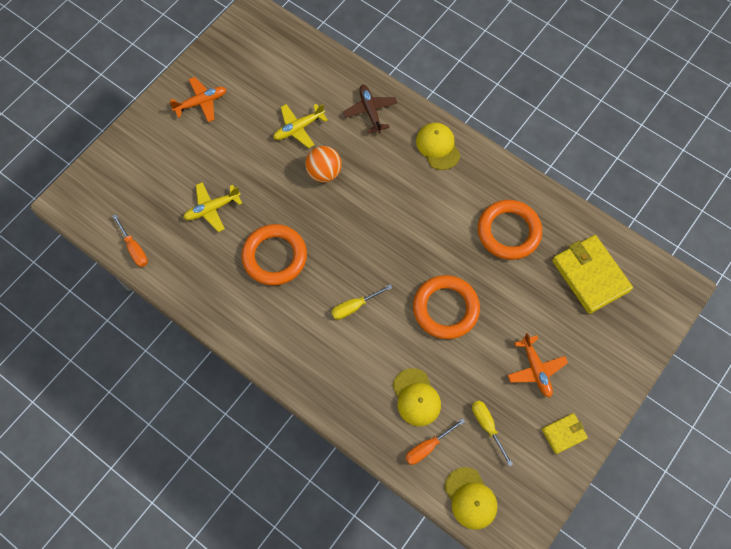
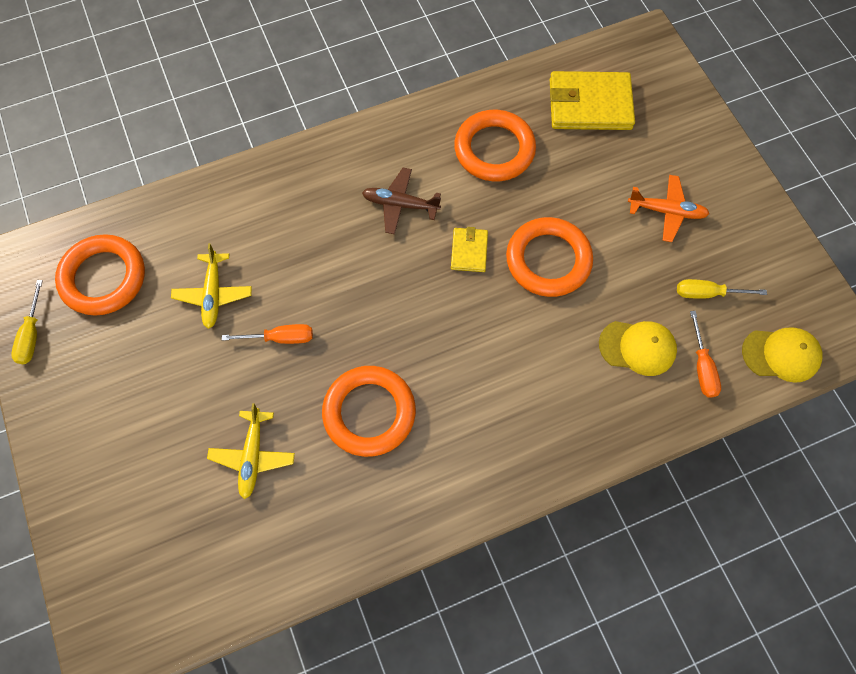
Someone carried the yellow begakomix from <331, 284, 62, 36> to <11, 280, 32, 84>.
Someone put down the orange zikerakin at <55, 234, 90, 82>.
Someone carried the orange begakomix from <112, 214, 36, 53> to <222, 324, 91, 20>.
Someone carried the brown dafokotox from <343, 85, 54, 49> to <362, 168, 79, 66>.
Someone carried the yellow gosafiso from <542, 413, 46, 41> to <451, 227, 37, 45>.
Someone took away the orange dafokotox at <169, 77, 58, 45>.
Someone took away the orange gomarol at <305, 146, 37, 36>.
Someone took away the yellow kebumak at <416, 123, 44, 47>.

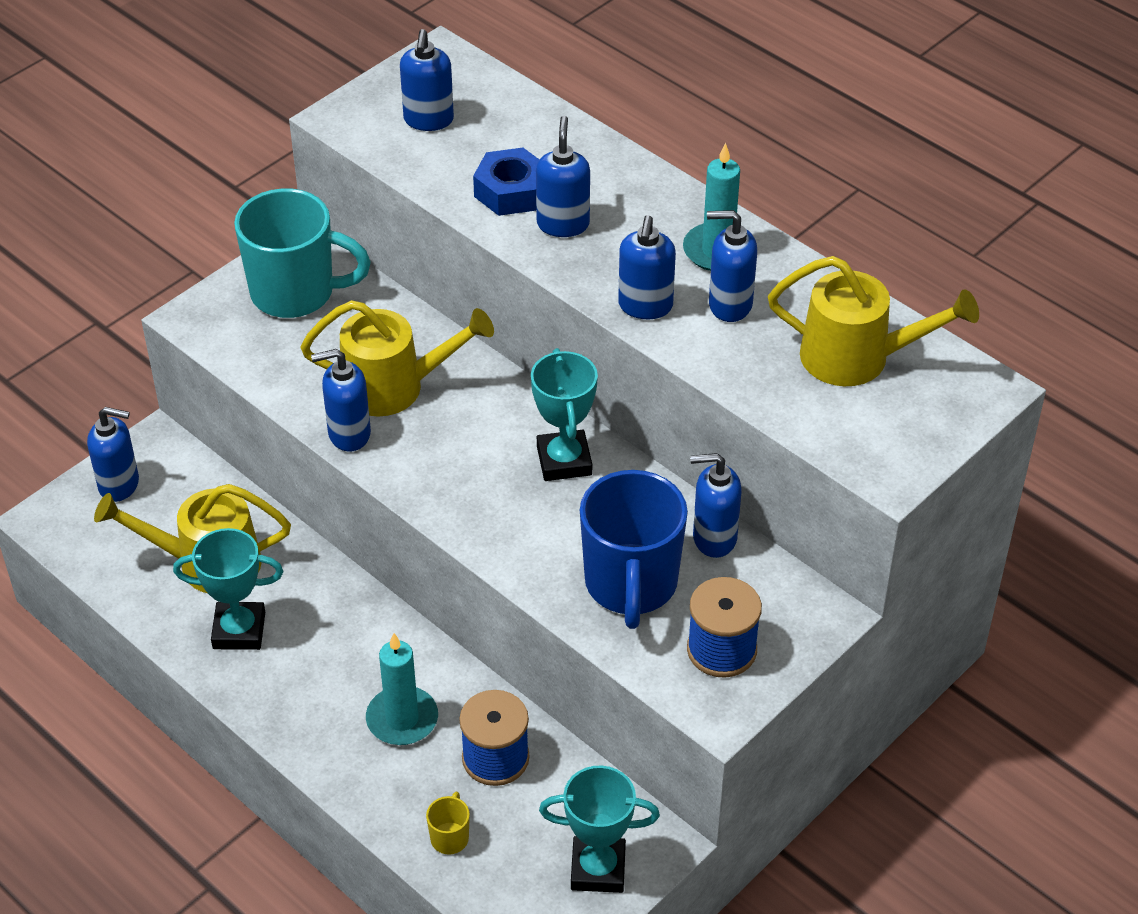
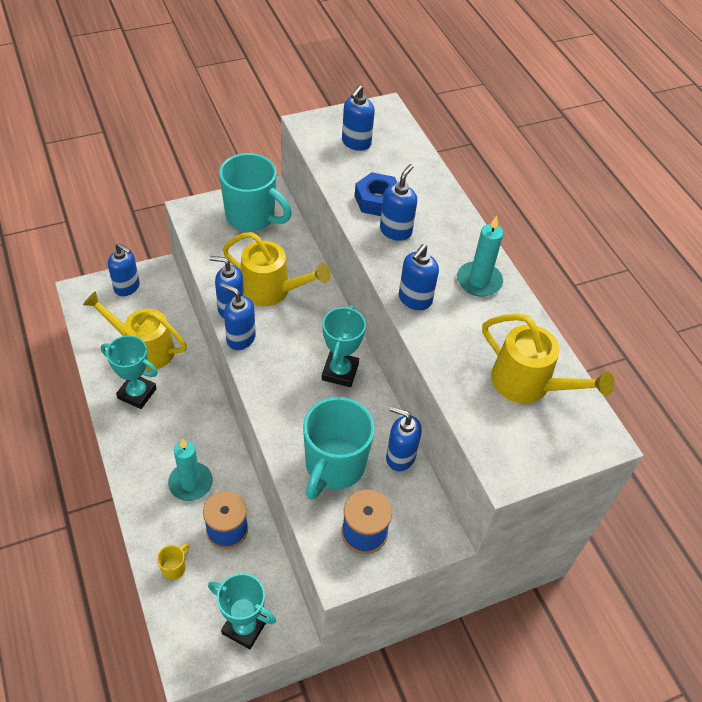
Someone carried the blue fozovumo from <707, 210, 50, 112> to <221, 283, 35, 67>.
Someone repainted the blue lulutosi at <580, 470, 108, 159>, which became the turquoise lulutosi at <303, 397, 72, 103>.

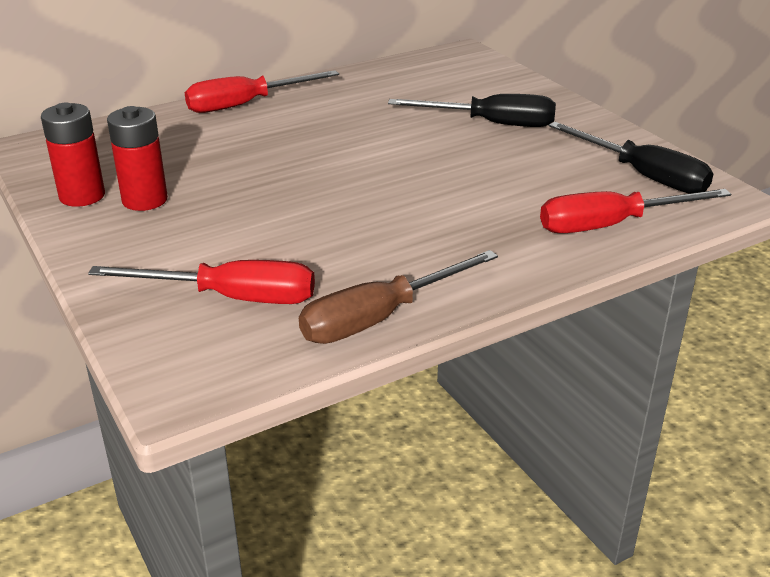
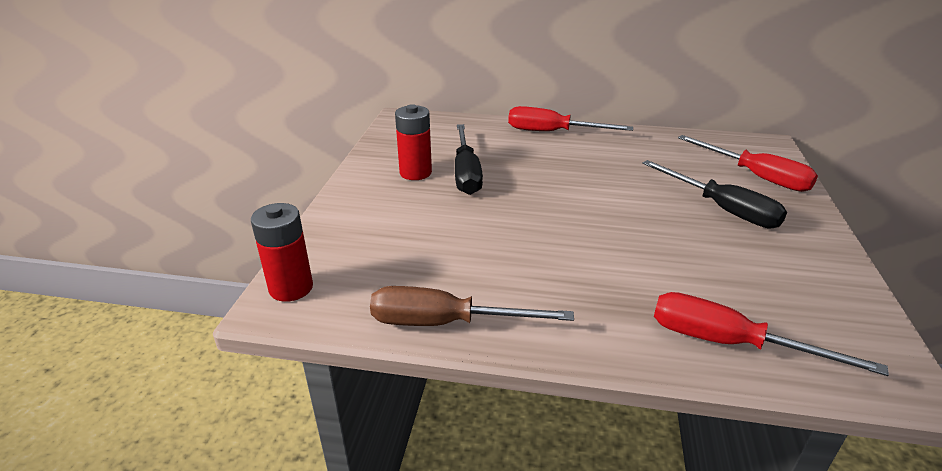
Someone carried the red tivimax from <41, 102, 64, 105> to <251, 203, 62, 99>.
Someone carried the black begakomix from <548, 122, 166, 72> to <455, 124, 28, 71>.
Someone carried the red begakomix from <88, 260, 227, 44> to <678, 135, 140, 57>.

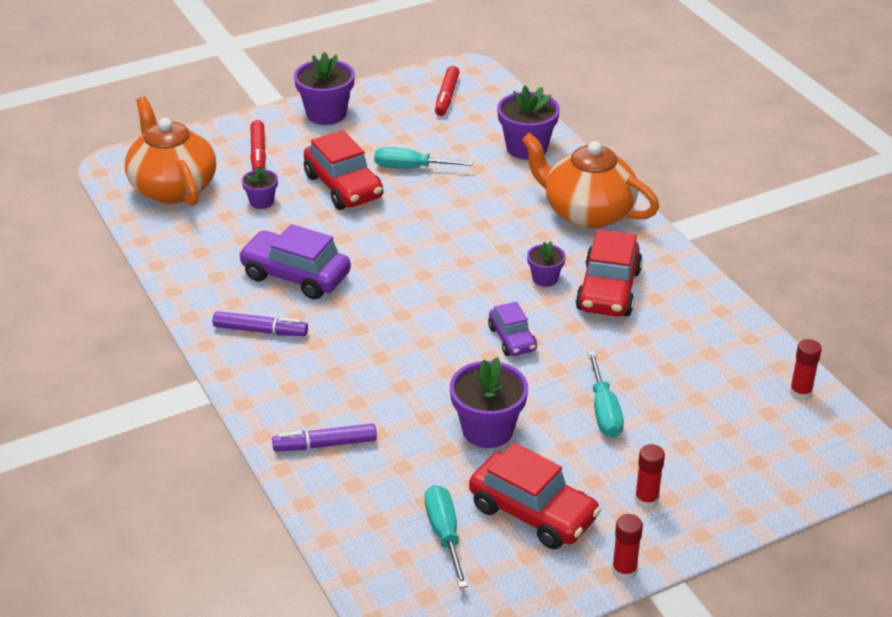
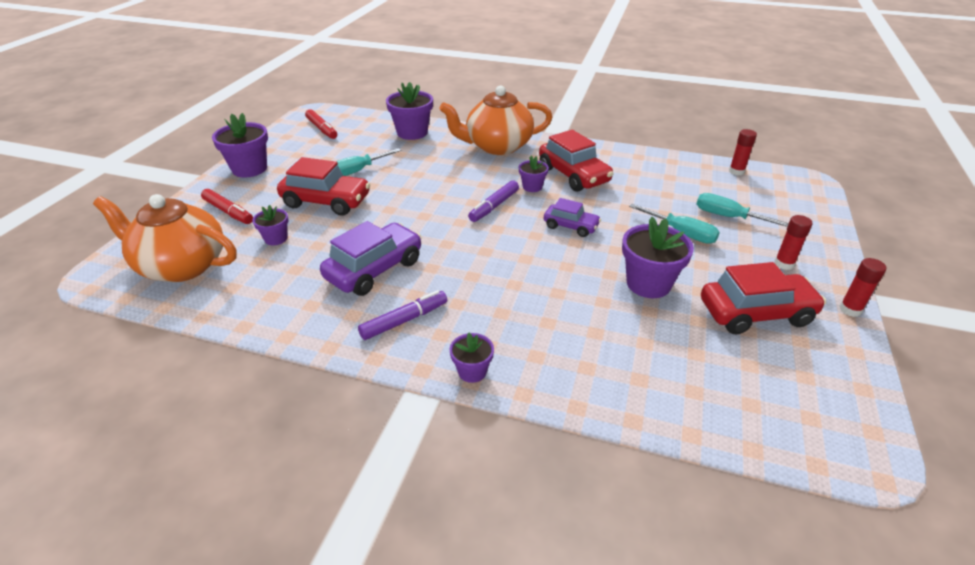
Someone rotated the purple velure at <238, 224, 113, 75> by 150 degrees clockwise.
Someone put down the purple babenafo at <450, 333, 44, 50>.
Someone carried the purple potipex from <272, 424, 105, 27> to <468, 180, 51, 42>.
Someone carried the turquoise begakomix from <425, 485, 43, 103> to <696, 193, 93, 34>.

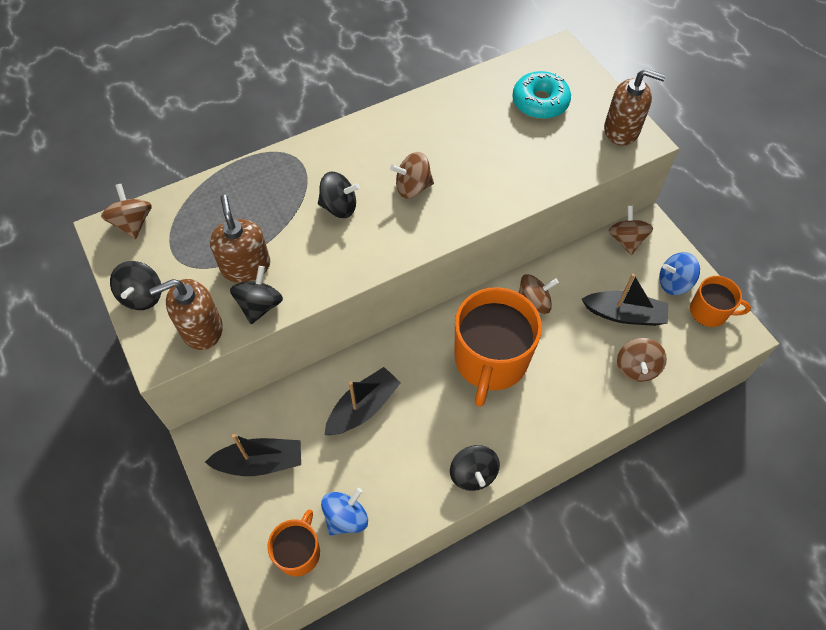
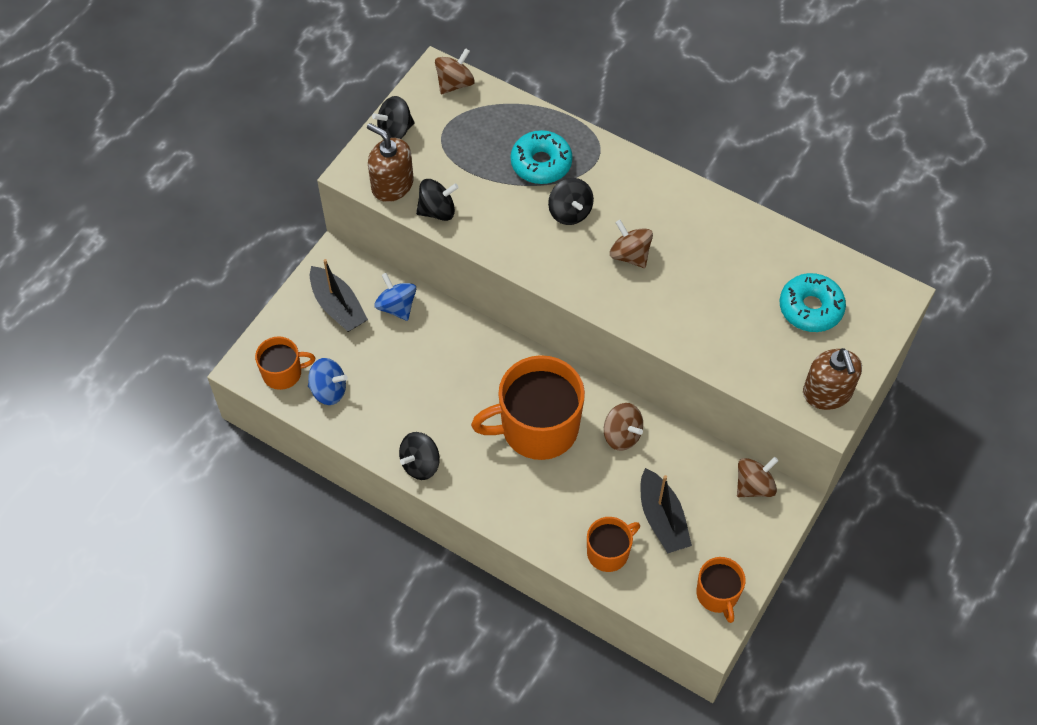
Someone carried the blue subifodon from <659, 252, 41, 43> to <374, 273, 42, 48>.
Someone put down the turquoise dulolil at <511, 130, 62, 54>.
Someone swapped the brown subifodon at <617, 338, 50, 44> for the orange lulutosi at <587, 517, 53, 55>.
Someone took away the brown fozovumo at <210, 195, 60, 88>.
Someone took away the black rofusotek at <325, 367, 76, 68>.

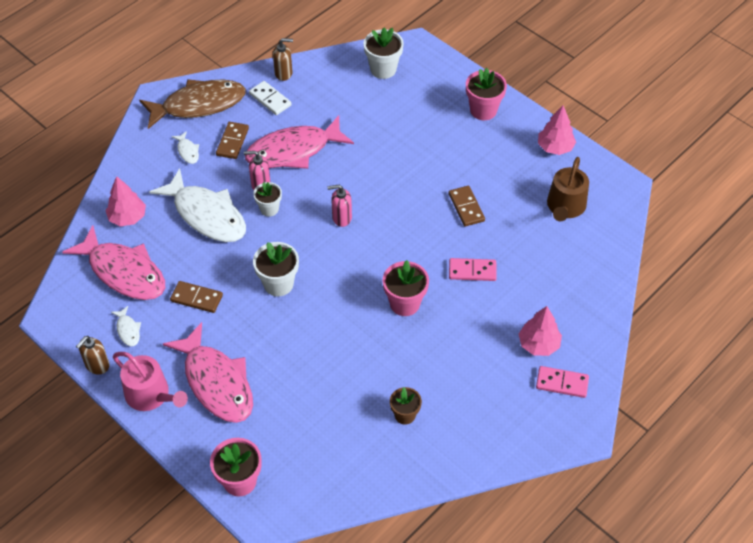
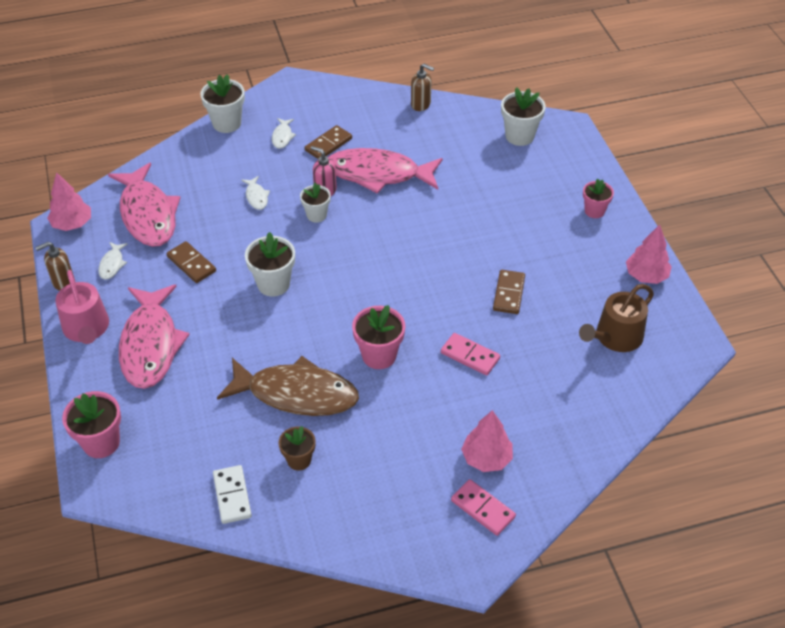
Someone carried the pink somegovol from <106, 176, 40, 50> to <47, 172, 44, 59>.
Someone put down the white babenafo at <200, 74, 45, 59>.
Someone carried the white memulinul from <249, 81, 43, 34> to <213, 465, 39, 59>.
Someone carried the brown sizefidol from <139, 79, 107, 50> to <217, 356, 142, 60>.
Someone scaled the white sizefidol at <149, 168, 97, 74> by 0.41.
Someone scaled the pink babenafo at <466, 68, 41, 52> by 0.65.
Someone took away the pink fozovumo at <327, 185, 25, 42>.

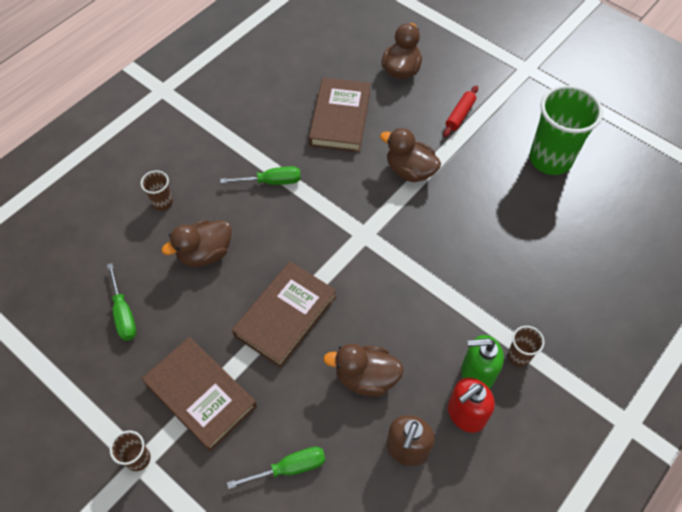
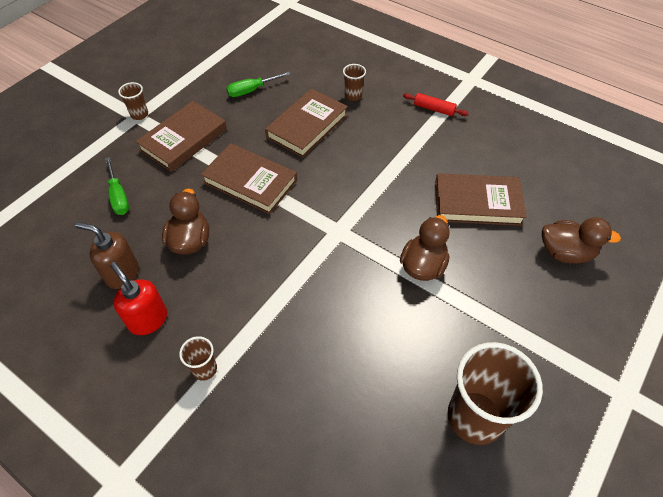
Someone swapped the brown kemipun at <162, 220, 70, 47> for the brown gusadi at <265, 89, 83, 69>.
Someone carried the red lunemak from <443, 85, 35, 52> to <403, 93, 66, 23>.
Someone repainted the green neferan at <530, 85, 73, 90>, which became the brown neferan at <448, 342, 95, 103>.
Someone took away the green begakomix at <220, 166, 81, 19>.
Someone took away the green fozovumo at <461, 335, 43, 54>.

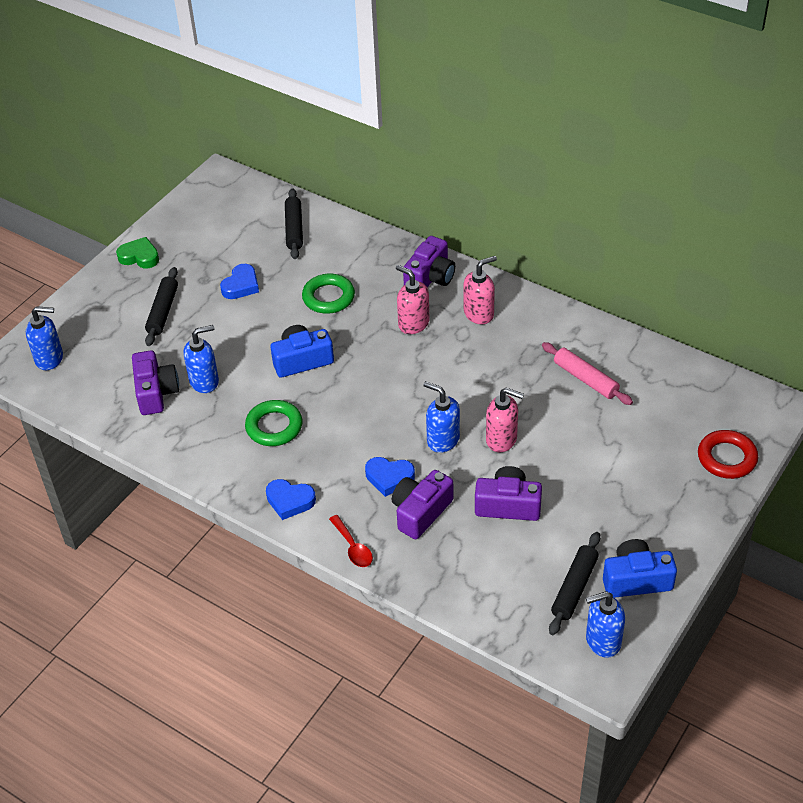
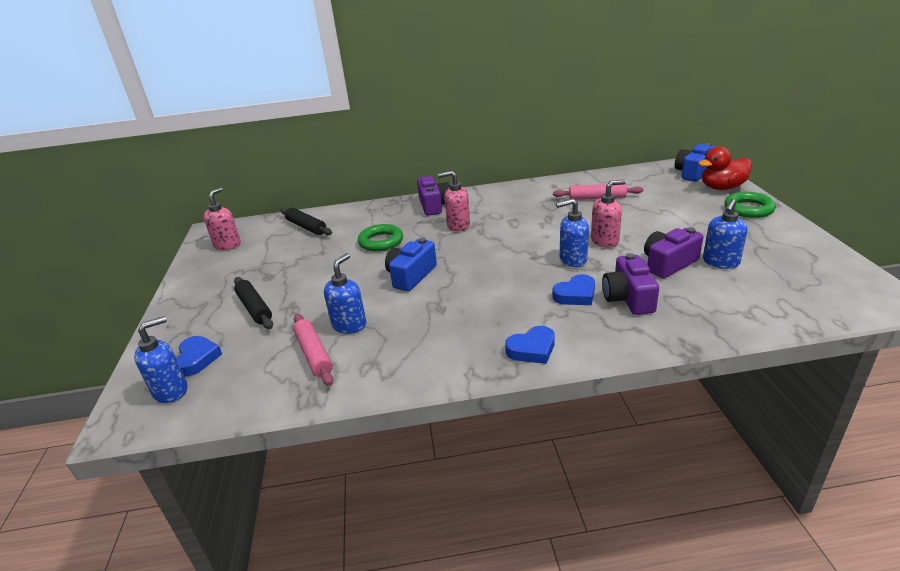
Someone carried the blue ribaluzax from <220, 264, 39, 35> to <176, 336, 46, 40>.
Someone carried the pink fozovumo from <464, 256, 33, 68> to <204, 187, 37, 63>.
Someone swapped the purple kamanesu at <132, 350, 47, 65> for the pink lunemak at <293, 314, 41, 72>.
Someone carried the blue kamanesu from <603, 539, 74, 59> to <675, 143, 41, 39>.
Someone swapped the red zikerakin at <698, 430, 60, 49> for the red kemipun at <698, 146, 54, 44>.
Someone carried the blue fozovumo from <586, 591, 39, 67> to <703, 199, 45, 70>.
Someone carried the green zikerakin from <245, 400, 58, 46> to <724, 192, 52, 26>.
Someone took away the green ribaluzax at <116, 237, 43, 31>.
Someone took away the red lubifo at <329, 515, 44, 52>.
Someone took away the black lunemak at <549, 532, 51, 103>.

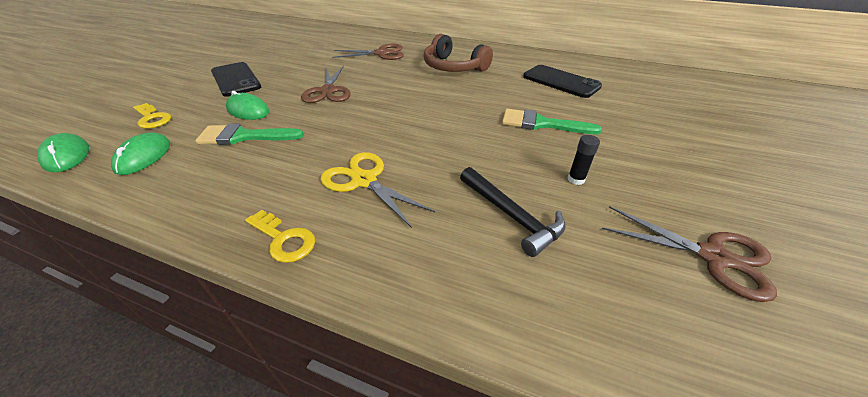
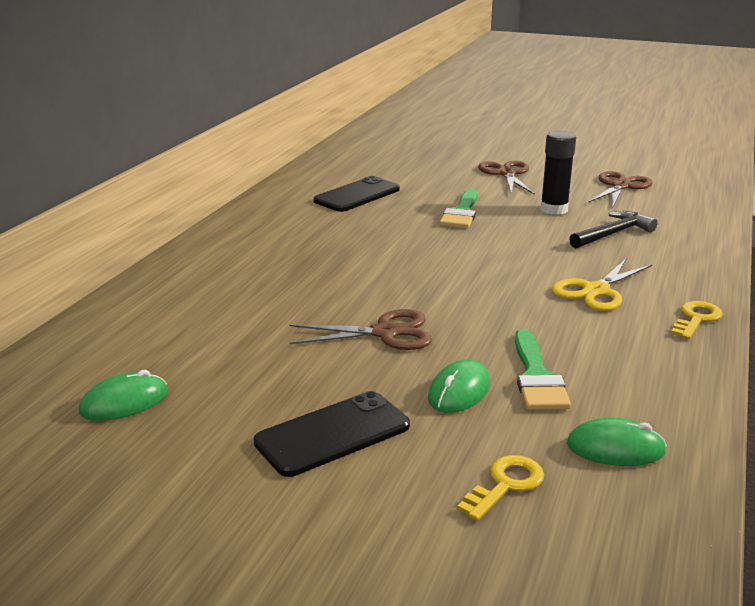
Someone carried the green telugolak from <37, 133, 52, 39> to <79, 370, 89, 51>.
Someone carried the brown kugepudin from <332, 44, 72, 16> to <478, 161, 57, 34>.
Someone scaled the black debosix at <567, 135, 33, 50> by 1.89.
Someone took away the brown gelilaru at <423, 34, 70, 38>.

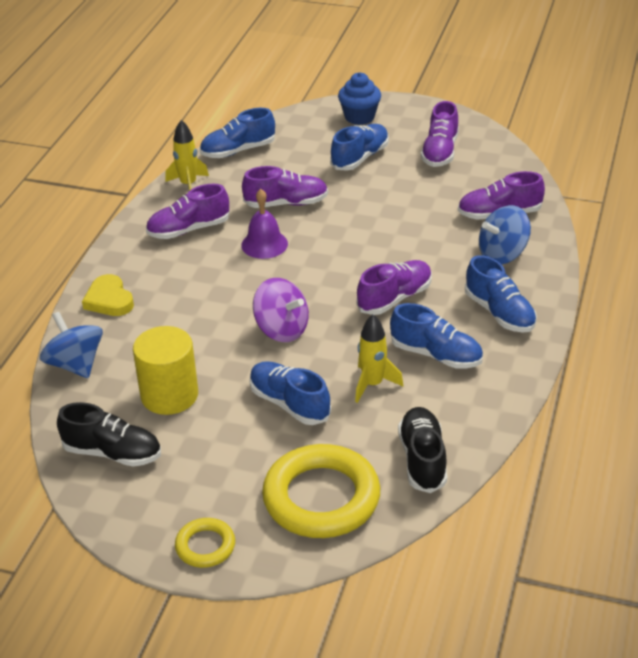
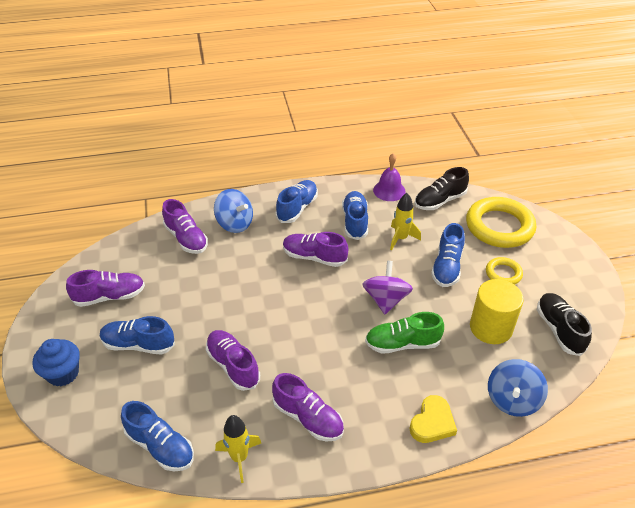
Someone put down the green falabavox at <365, 312, 79, 42>.
Someone carried the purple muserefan from <241, 189, 47, 70> to <373, 153, 33, 48>.
Someone carried the yellow zikerakin from <175, 518, 60, 50> to <486, 257, 37, 28>.

